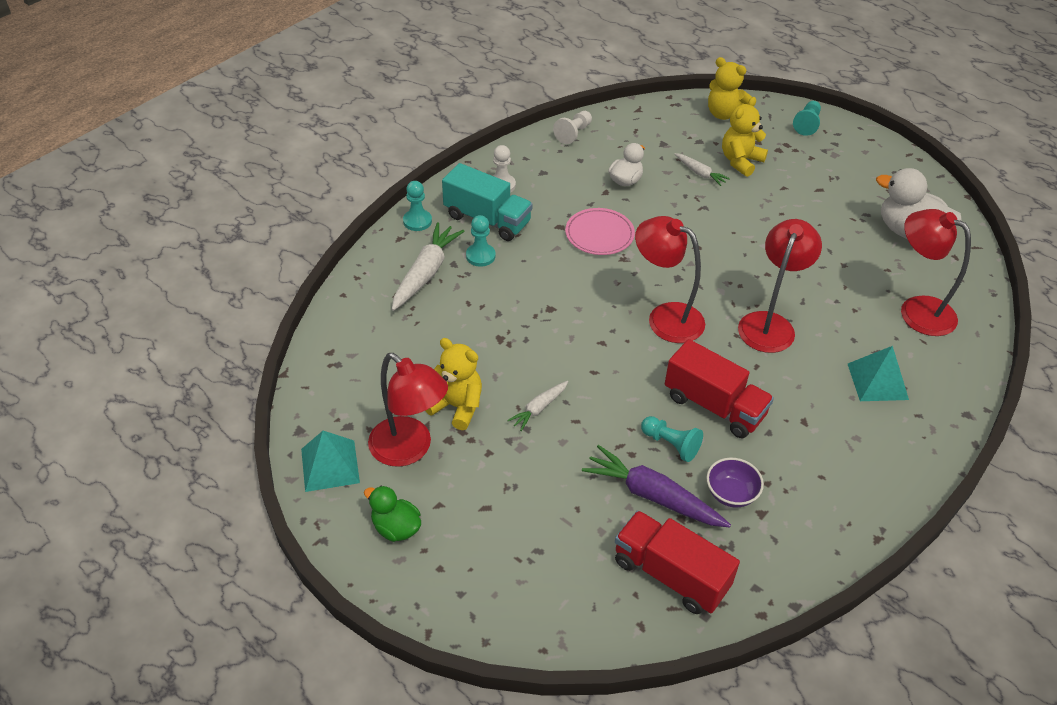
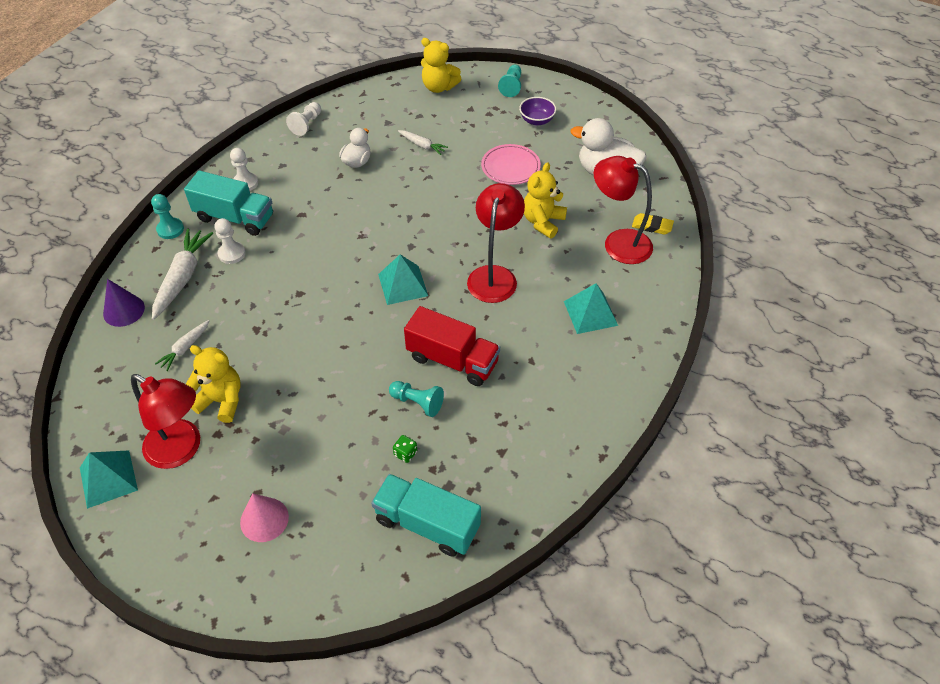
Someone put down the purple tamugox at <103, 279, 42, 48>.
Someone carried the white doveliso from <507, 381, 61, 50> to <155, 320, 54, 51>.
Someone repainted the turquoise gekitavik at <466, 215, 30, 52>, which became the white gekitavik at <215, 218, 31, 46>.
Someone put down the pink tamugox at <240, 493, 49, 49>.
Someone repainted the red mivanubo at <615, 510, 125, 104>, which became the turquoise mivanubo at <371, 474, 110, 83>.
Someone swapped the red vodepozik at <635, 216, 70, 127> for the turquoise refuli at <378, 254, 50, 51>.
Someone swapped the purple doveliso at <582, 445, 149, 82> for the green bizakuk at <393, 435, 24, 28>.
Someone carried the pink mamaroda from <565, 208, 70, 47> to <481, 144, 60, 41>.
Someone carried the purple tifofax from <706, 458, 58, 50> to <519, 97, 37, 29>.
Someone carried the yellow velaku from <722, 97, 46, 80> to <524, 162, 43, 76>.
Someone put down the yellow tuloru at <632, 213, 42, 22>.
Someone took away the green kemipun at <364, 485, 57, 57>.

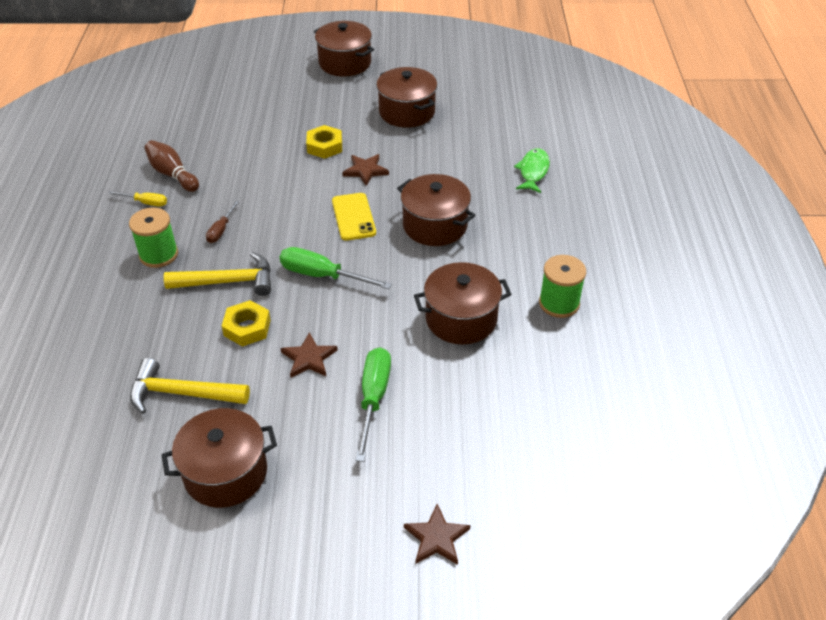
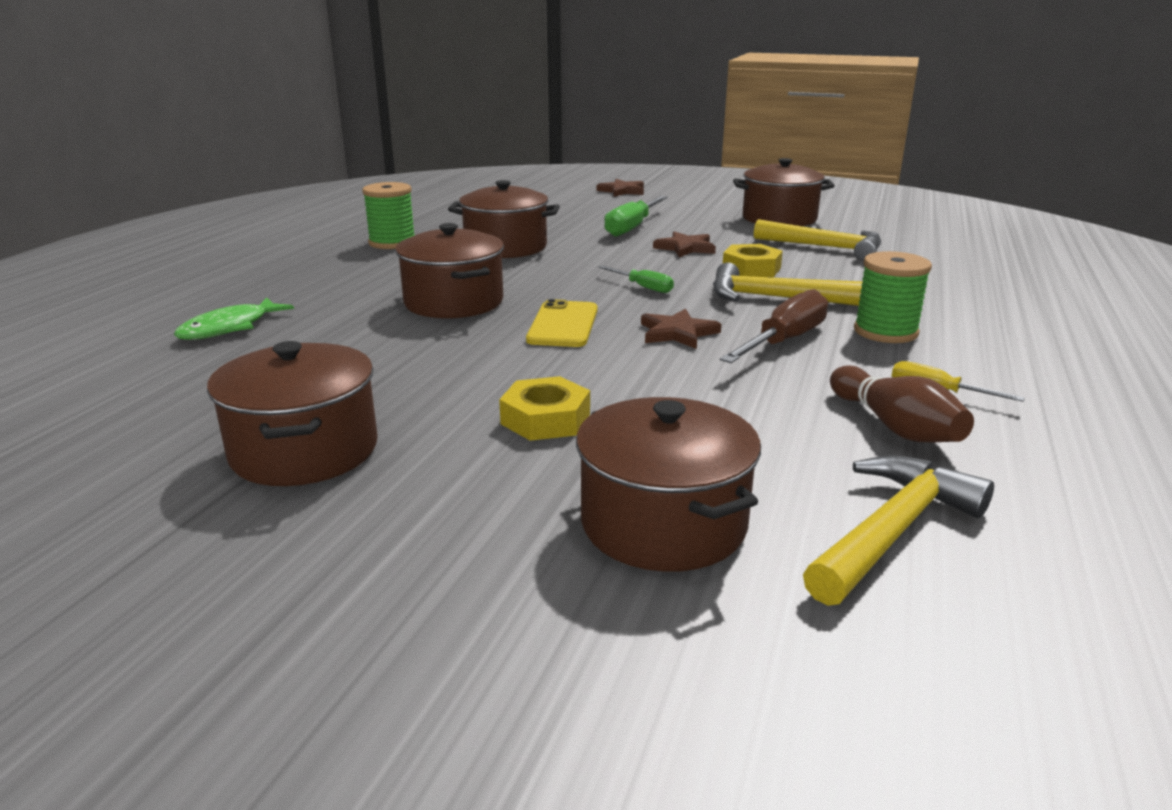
Someone carried the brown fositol from <314, 21, 60, 55> to <576, 397, 185, 175>.
Someone scaled the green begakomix at <280, 247, 112, 42> by 0.57.
Someone carried the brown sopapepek from <342, 154, 47, 32> to <641, 308, 80, 41>.
Someone scaled the brown begakomix at <206, 200, 34, 43> by 1.77.
Someone put down the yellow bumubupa at <803, 456, 191, 150>.

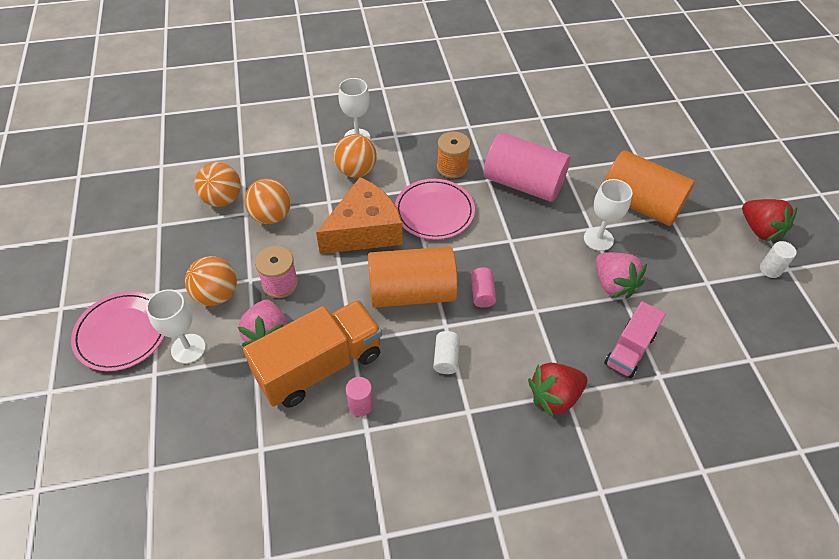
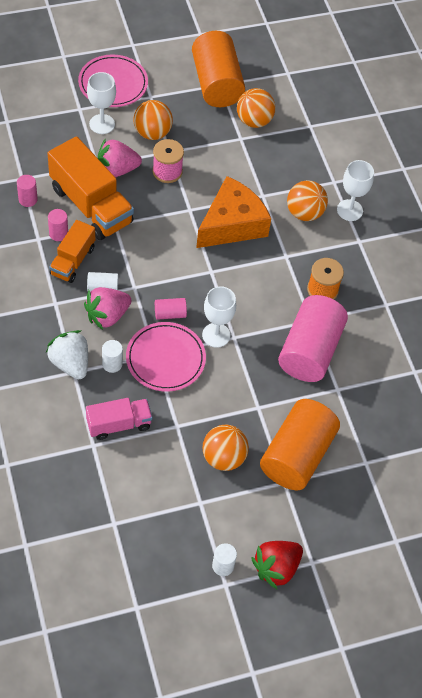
Someone put down the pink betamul at <17, 175, 21, 32>.
Someone repainted the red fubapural at <528, 363, 59, 55>, which became the white fubapural at <46, 330, 42, 50>.
Someone put down the orange mivanubo at <49, 220, 46, 63>.
Someone carried the pink fubapural from <596, 252, 51, 47> to <84, 287, 48, 43>.
Someone rotated the pink mivanubo at <604, 301, 62, 77> by 135 degrees clockwise.
Someone put down the white betamul at <102, 340, 21, 33>.
Someone carried the pink mamaroda from <395, 179, 80, 61> to <126, 322, 80, 70>.
Someone carried the orange betamul from <368, 247, 90, 61> to <192, 31, 53, 76>.
Someone rotated the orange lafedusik at <316, 177, 87, 77> by 90 degrees counterclockwise.
Someone carried the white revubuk from <584, 179, 49, 72> to <202, 286, 34, 62>.
Someone carried the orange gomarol from <245, 179, 46, 45> to <203, 424, 46, 47>.

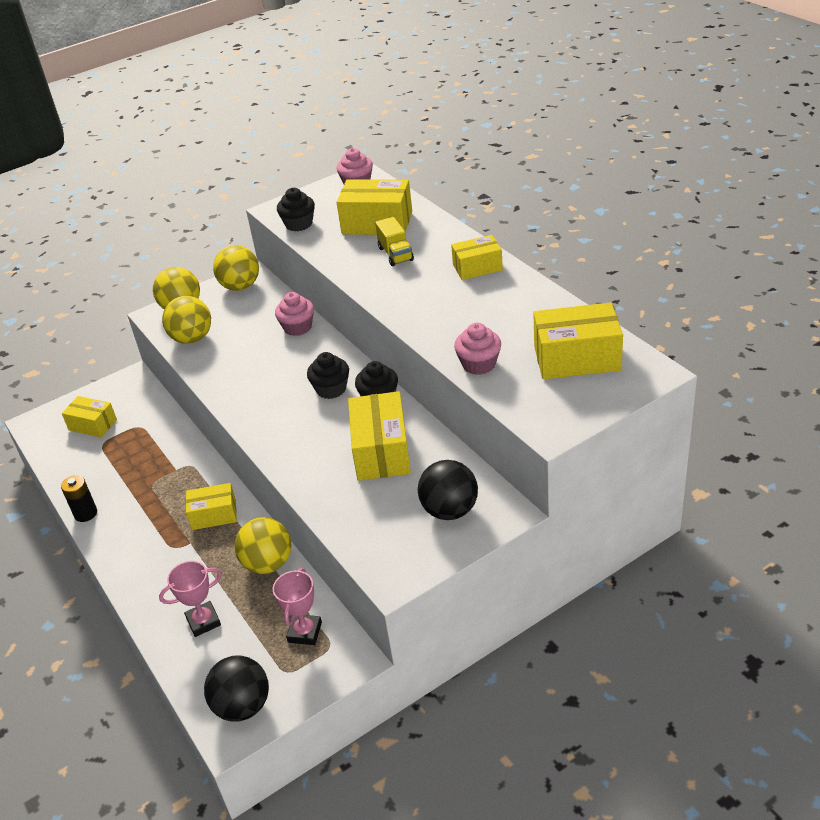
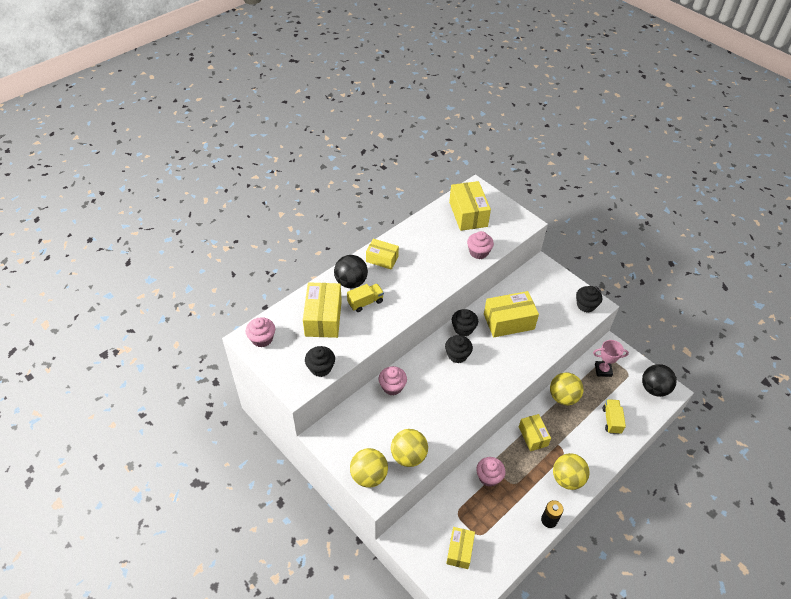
Someone carried the black gomarol from <418, 460, 60, 60> to <334, 255, 34, 33>.
Someone rotated the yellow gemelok at <451, 235, 52, 45> by 45 degrees counterclockwise.
Someone put down the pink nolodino at <476, 457, 30, 30>.
Someone carried the yellow gomarol from <213, 245, 46, 46> to <553, 453, 37, 37>.
Someone put down the black nolodino at <576, 286, 26, 26>.
Someone swapped the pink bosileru at <159, 561, 63, 76> for the yellow mivanubo at <603, 399, 23, 35>.

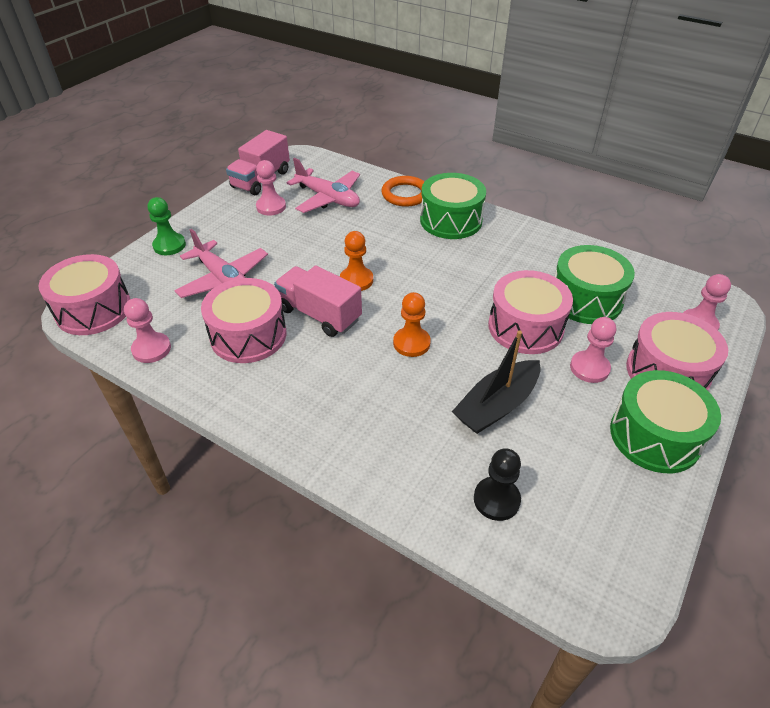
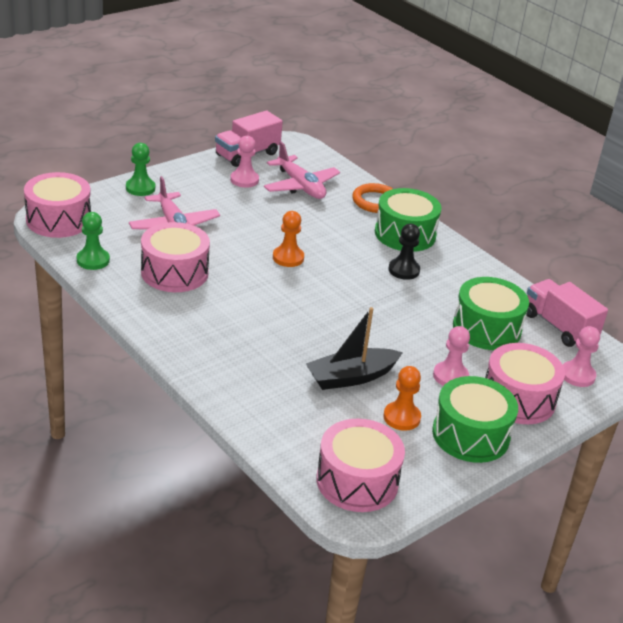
Someone repainted the pink gekitavik at <124, 298, 47, 65>, which became the green gekitavik at <77, 212, 33, 58>.
Someone carried the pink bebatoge from <488, 270, 85, 84> to <316, 419, 89, 93>.
Someone carried the orange gekitavik from <393, 292, 38, 65> to <383, 366, 38, 65>.
Someone carried the black gekitavik from <474, 448, 47, 73> to <388, 224, 32, 56>.
Someone carried the pink mivanubo from <274, 265, 88, 72> to <526, 279, 82, 68>.

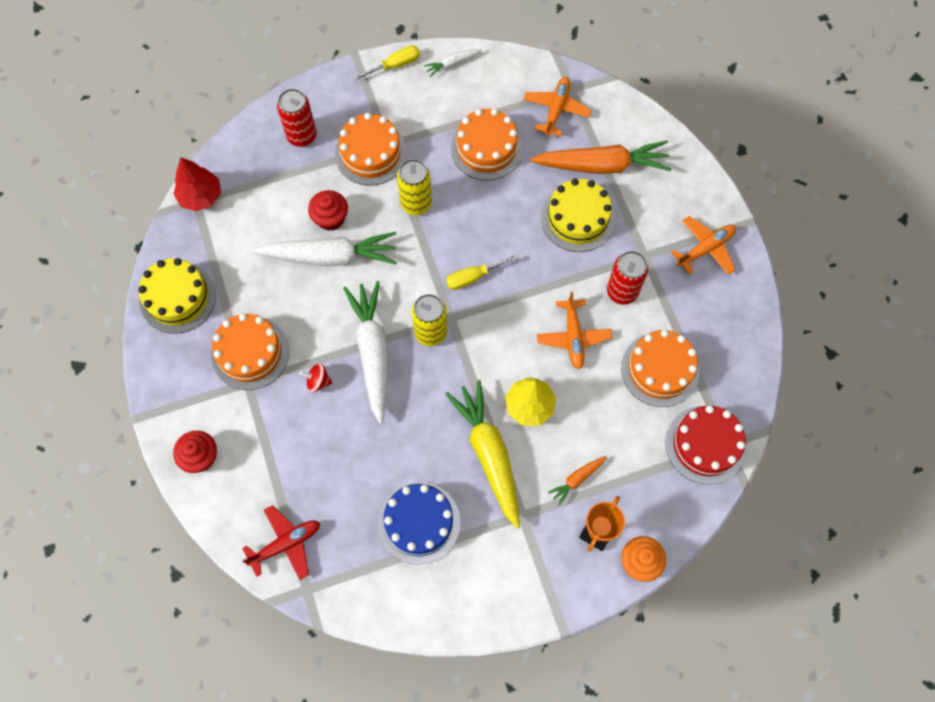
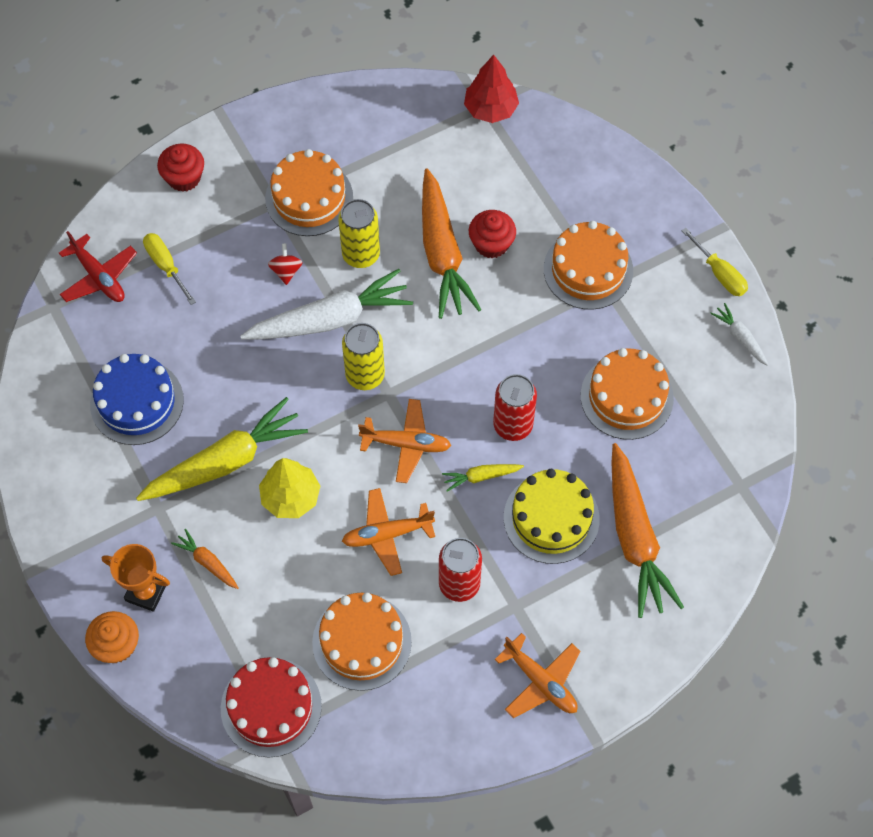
Someone carried the yellow begakomix from <446, 254, 73, 36> to <143, 233, 53, 72>.
Someone carried the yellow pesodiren from <397, 159, 35, 56> to <338, 199, 42, 69>.
Someone carried the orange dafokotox from <523, 77, 69, 59> to <358, 399, 93, 84>.
Someone repainted the white doveliso at <252, 232, 145, 34>, which became the orange doveliso at <422, 169, 59, 150>.
Someone put down the yellow doveliso at <442, 464, 82, 28>.
Someone carried the red pesodiren from <277, 89, 40, 58> to <493, 374, 44, 67>.
Someone took away the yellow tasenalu at <138, 258, 78, 76>.

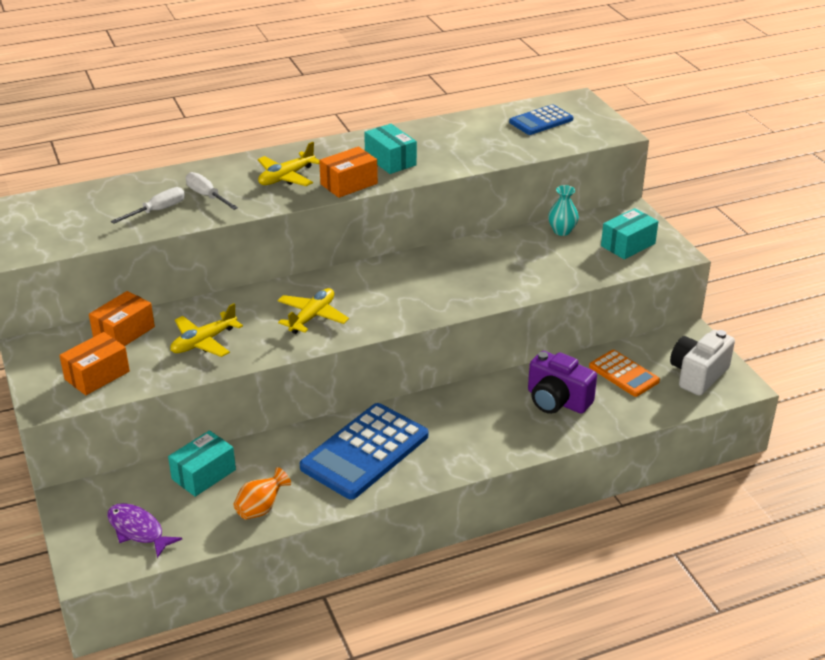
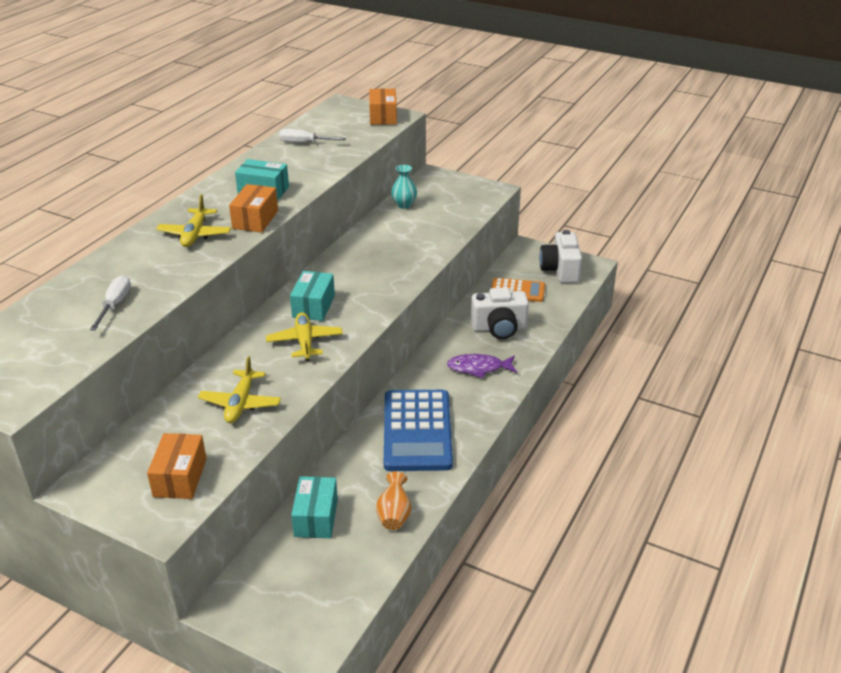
Someone carried the white begakomix from <186, 172, 52, 38> to <279, 129, 67, 14>.
Someone carried the turquoise gemelok from <601, 208, 58, 51> to <290, 271, 45, 50>.
Someone carried the orange gemelok from <89, 291, 66, 55> to <369, 89, 28, 36>.
Someone carried the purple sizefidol from <107, 503, 75, 55> to <447, 354, 70, 24>.
Someone repainted the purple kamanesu at <528, 351, 69, 63>, which became the white kamanesu at <471, 287, 58, 52>.
Someone took away the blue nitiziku at <509, 104, 64, 31>.

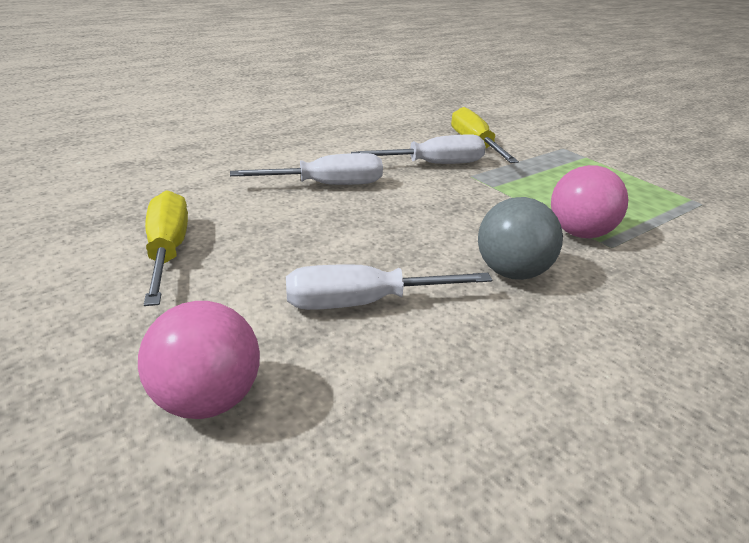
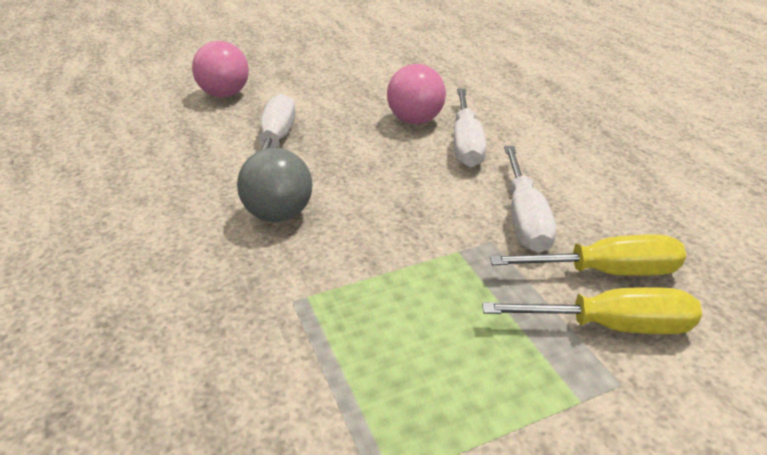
Someone carried the pink gomarol from <551, 165, 77, 73> to <387, 64, 59, 60>.
Someone carried the yellow begakomix from <144, 190, 44, 116> to <482, 287, 220, 47>.

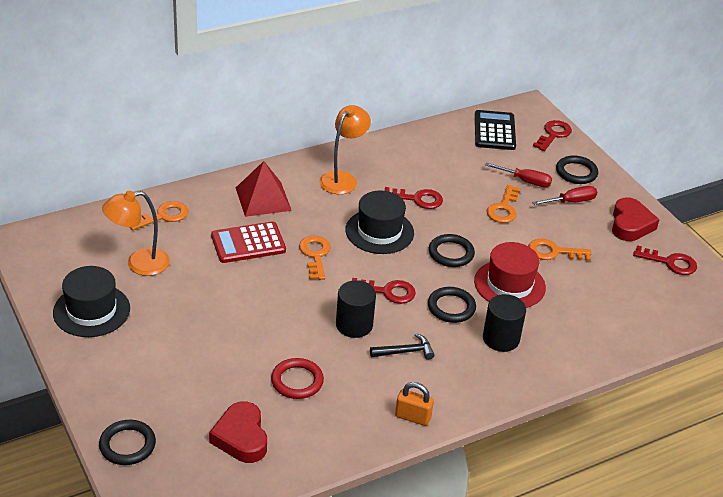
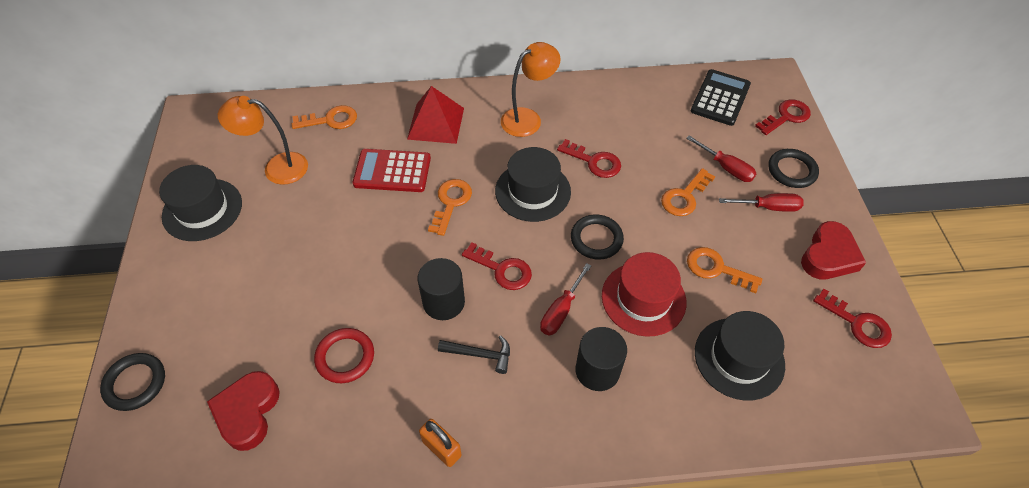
Someone swapped the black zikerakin at <428, 287, 48, 36> for the red begakomix at <540, 263, 51, 72>.
Someone put down the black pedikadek at <695, 311, 90, 89>.

